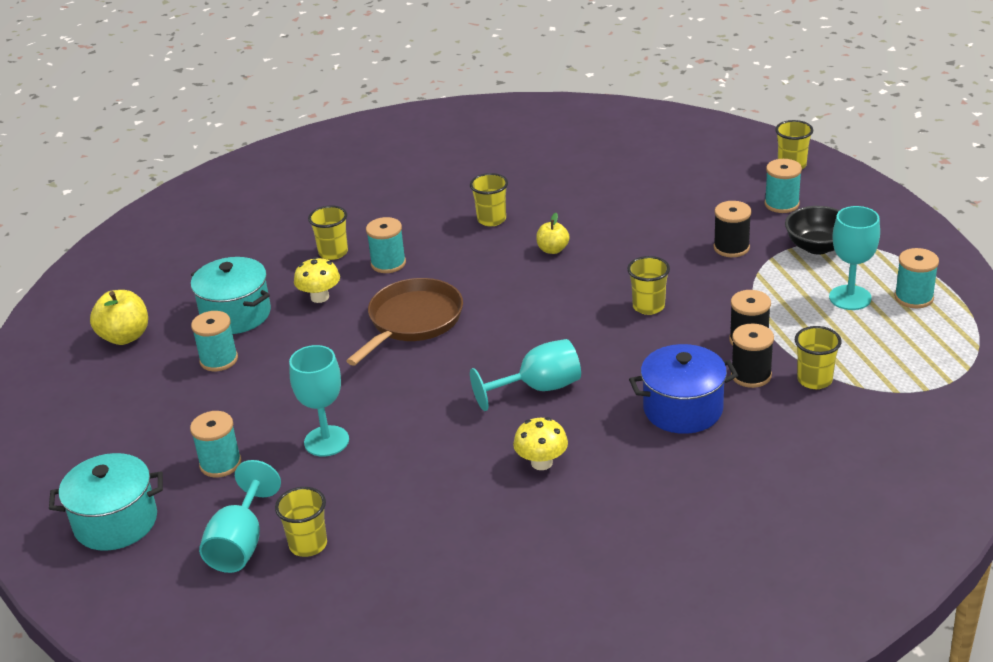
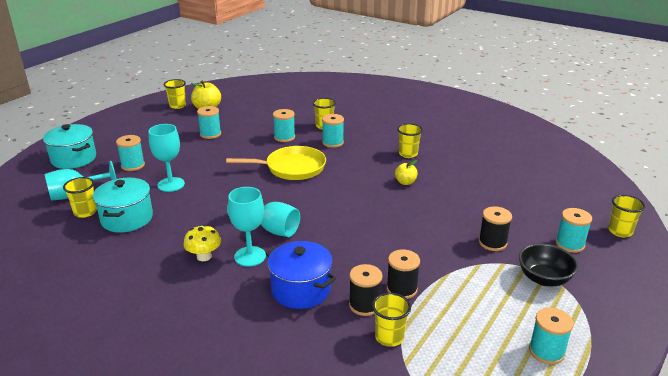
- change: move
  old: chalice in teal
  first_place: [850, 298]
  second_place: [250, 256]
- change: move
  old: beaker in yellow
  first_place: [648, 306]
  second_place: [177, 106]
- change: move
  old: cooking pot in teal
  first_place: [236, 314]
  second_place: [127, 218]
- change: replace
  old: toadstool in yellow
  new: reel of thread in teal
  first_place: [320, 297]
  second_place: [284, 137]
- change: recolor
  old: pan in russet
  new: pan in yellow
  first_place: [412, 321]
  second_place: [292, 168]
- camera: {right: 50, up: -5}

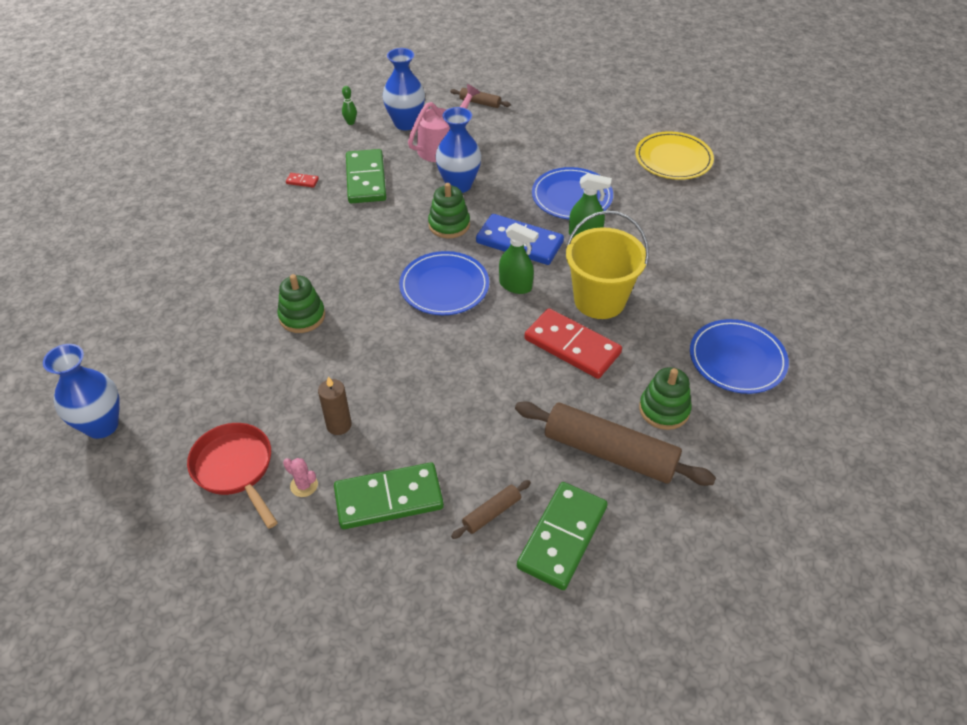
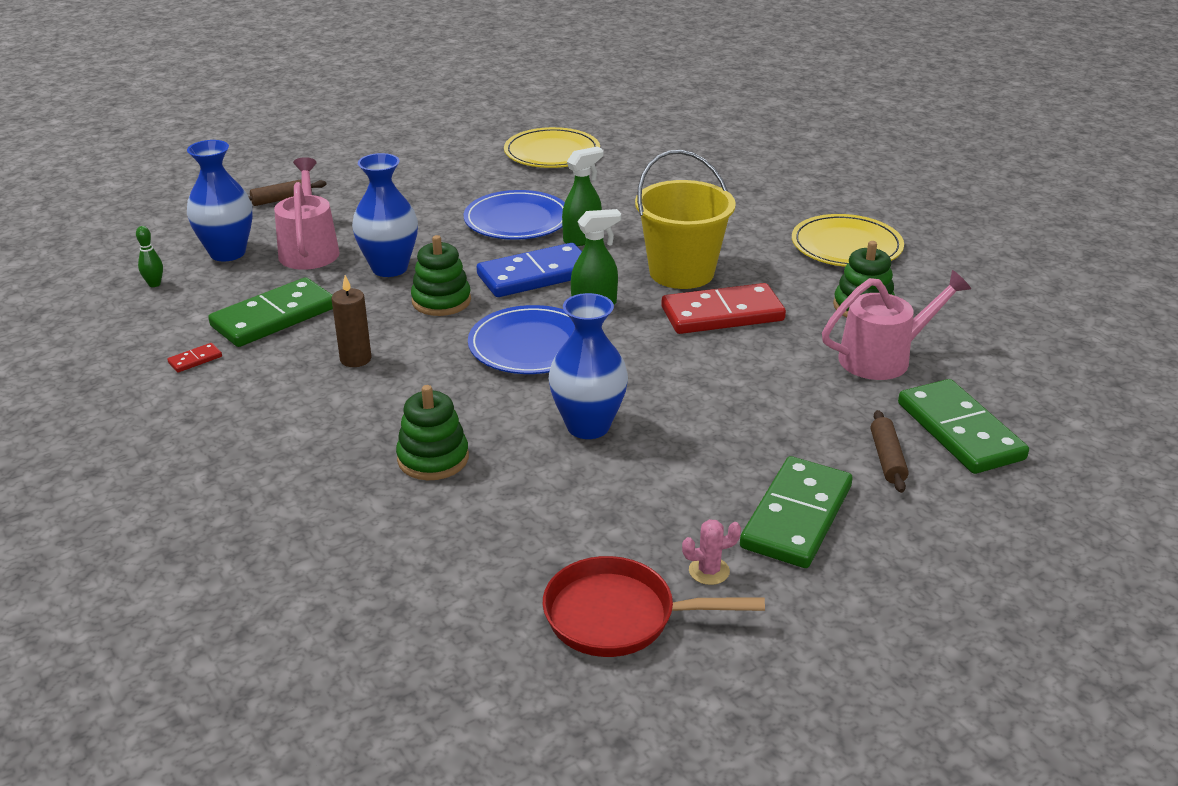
- change: rotate
  old: domino piece in leaf-green
  first_place: [366, 179]
  second_place: [274, 317]
  degrees: -75
- change: recolor
  old: dinner plate in cobalt
  new: dinner plate in yellow
  first_place: [737, 359]
  second_place: [846, 246]
- change: move
  old: vase in cobalt
  first_place: [102, 425]
  second_place: [588, 426]
- change: move
  old: wax candle in russet
  first_place: [339, 425]
  second_place: [355, 359]
- change: replace
  old: dough roller in russet
  new: sprinkling can in rosy
  first_place: [609, 453]
  second_place: [883, 358]
- camera: {right: -50, up: -15}

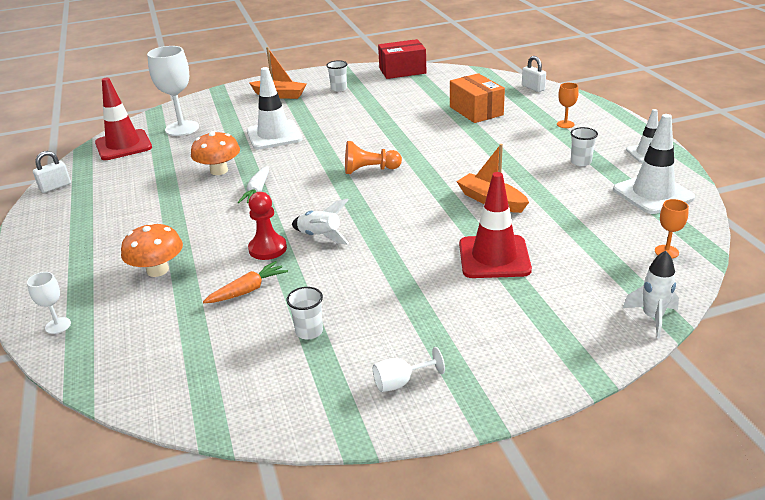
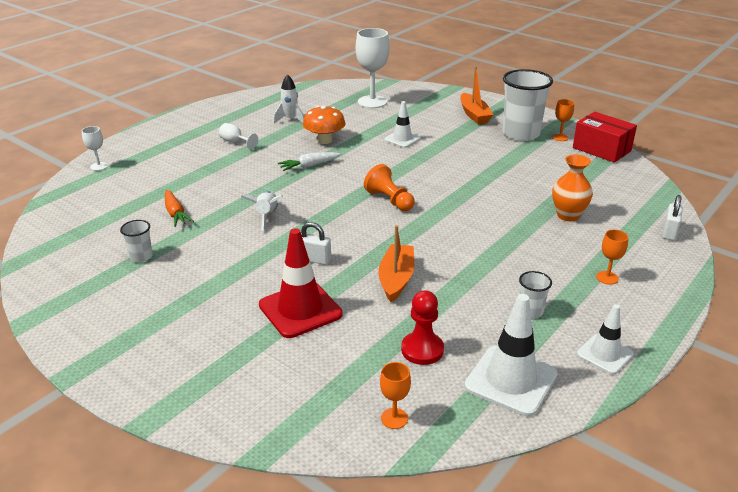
- change: resize
  old: beaker in snow-white
  first_place: [339, 88]
  second_place: [521, 134]
  factor: 2.18
- change: resize
  old: safety cone in snow-white
  first_place: [274, 135]
  second_place: [402, 139]
  factor: 0.61
- change: replace
  old: package in orange-coloured
  new: vase in orange-coloured
  first_place: [476, 111]
  second_place: [568, 215]
- change: delete
  old: safety cone in scarlet
  first_place: [123, 145]
- change: move
  old: small lock in snow-white
  first_place: [55, 187]
  second_place: [314, 259]
- change: move
  old: pawn in scarlet
  first_place: [267, 249]
  second_place: [422, 350]
- change: delete
  old: toadstool in orange-coloured
  first_place: [157, 270]
- change: move
  old: spaceship in snow-white
  first_place: [652, 317]
  second_place: [290, 120]
- change: rotate
  old: root vegetable in orange-coloured
  first_place: [247, 290]
  second_place: [175, 214]
  degrees: 45
- change: move
  old: chalice in snow-white
  first_place: [401, 382]
  second_place: [235, 142]
- change: insert
  new: chalice in orange-coloured
  second_place: [560, 137]
- camera: {right: 55, up: 0}

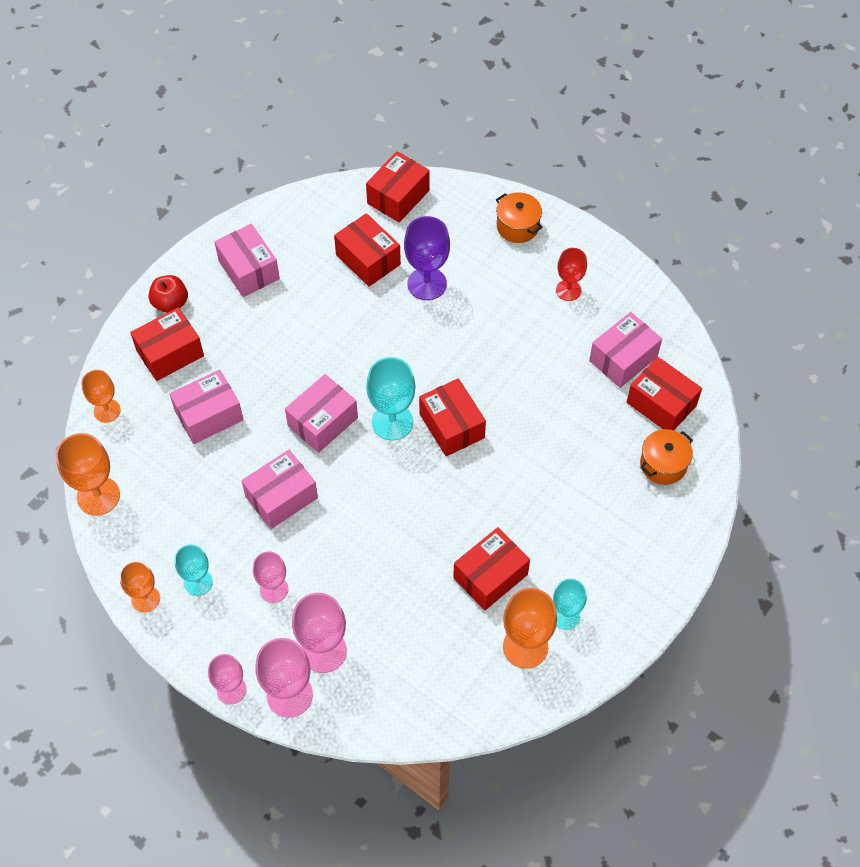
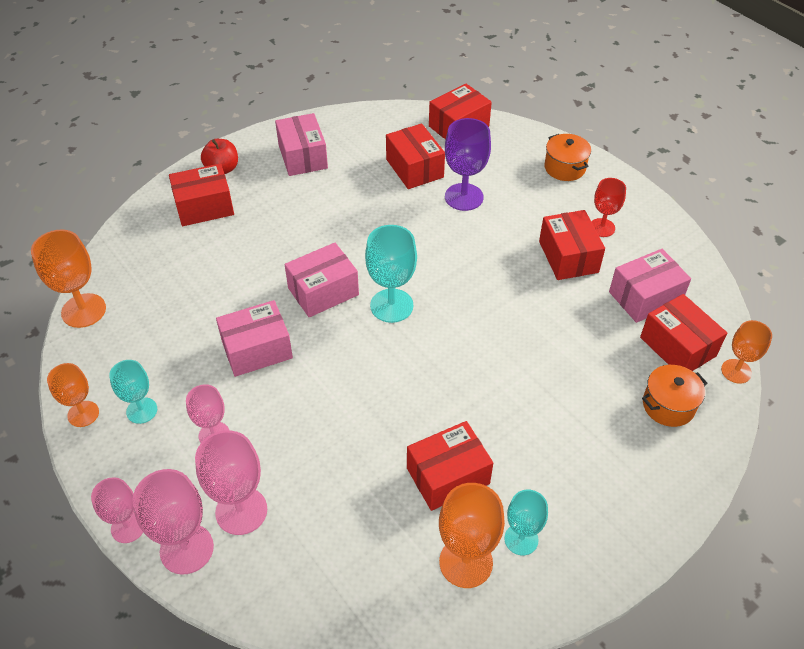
- change: move
  old: chalice in orange-coloured
  first_place: [107, 411]
  second_place: [736, 371]
- change: delete
  old: package in rosy
  first_place: [209, 415]
- change: move
  old: package in scarlet
  first_place: [451, 426]
  second_place: [568, 257]
- camera: {right: 15, up: -10}

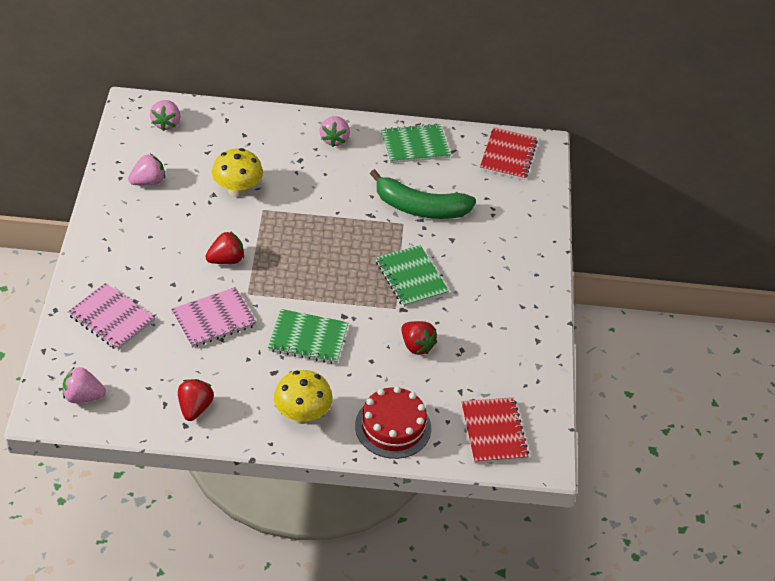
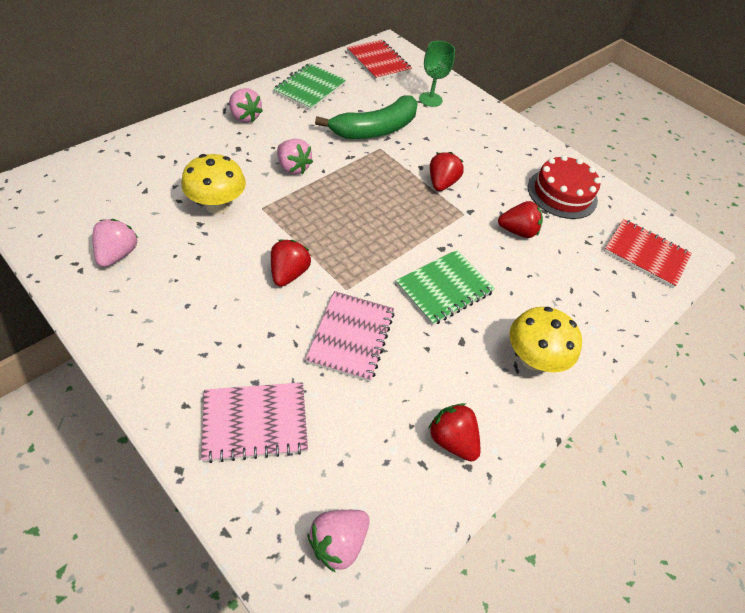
- change: move
  old: berry in rosy
  first_place: [166, 123]
  second_place: [293, 167]
- change: replace
  old: notepad in leaf-green
  new: berry in scarlet
  first_place: [411, 277]
  second_place: [441, 183]
- change: move
  old: cake in scarlet
  first_place: [393, 427]
  second_place: [562, 193]
- change: insert
  new: chalice in leaf-green
  second_place: [430, 99]
- camera: {right: -50, up: 5}

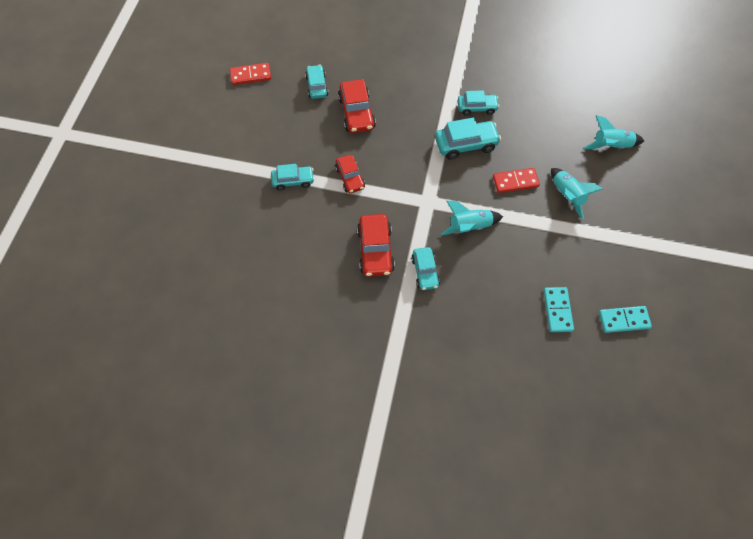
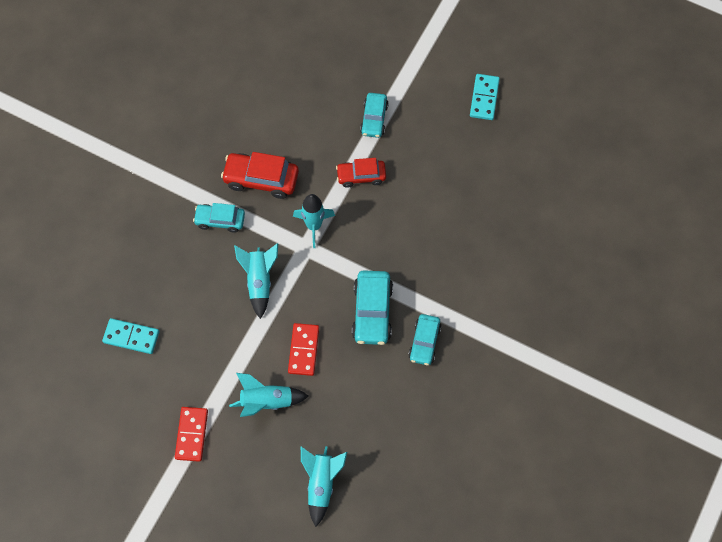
- change: move
  old: domino piece in scarlet
  first_place: [250, 75]
  second_place: [191, 434]
- change: delete
  old: car in teal
  first_place: [317, 86]
- change: delete
  old: car in scarlet
  first_place: [356, 113]
- change: move
  old: domino piece in teal
  first_place: [624, 320]
  second_place: [484, 98]
- change: insert
  new: spaceship in teal
  second_place: [314, 226]
- camera: {right: 105, up: 5}

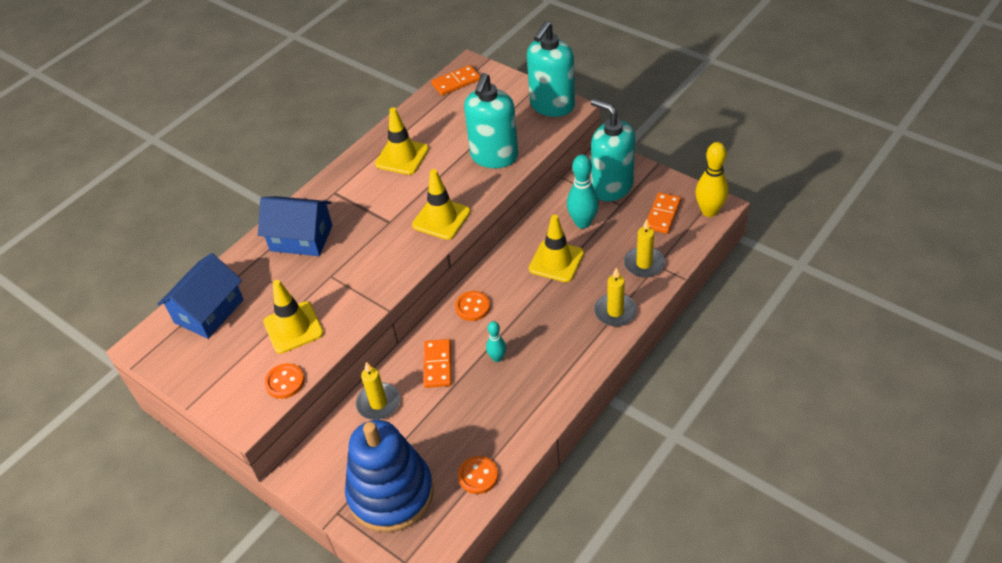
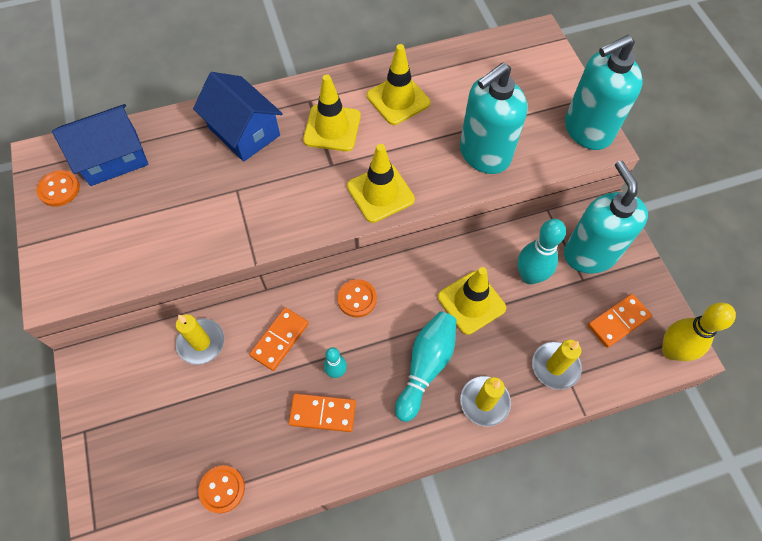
- change: move
  old: domino piece in orange-coloured
  first_place: [456, 82]
  second_place: [322, 413]
- change: move
  old: safety cone in yellow
  first_place: [293, 328]
  second_place: [332, 128]
- change: move
  old: button in orange-coloured
  first_place: [285, 382]
  second_place: [59, 189]
- change: delete
  old: stacking rings in cobalt
  first_place: [391, 493]
- change: insert
  new: skittle in teal
  second_place: [426, 366]
- camera: {right: 30, up: 15}

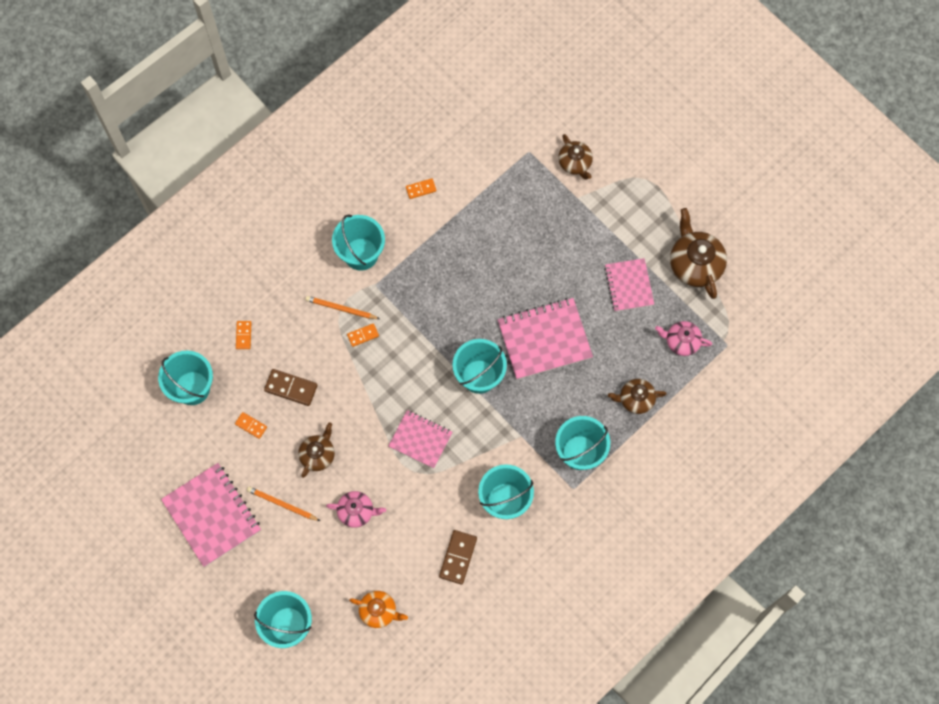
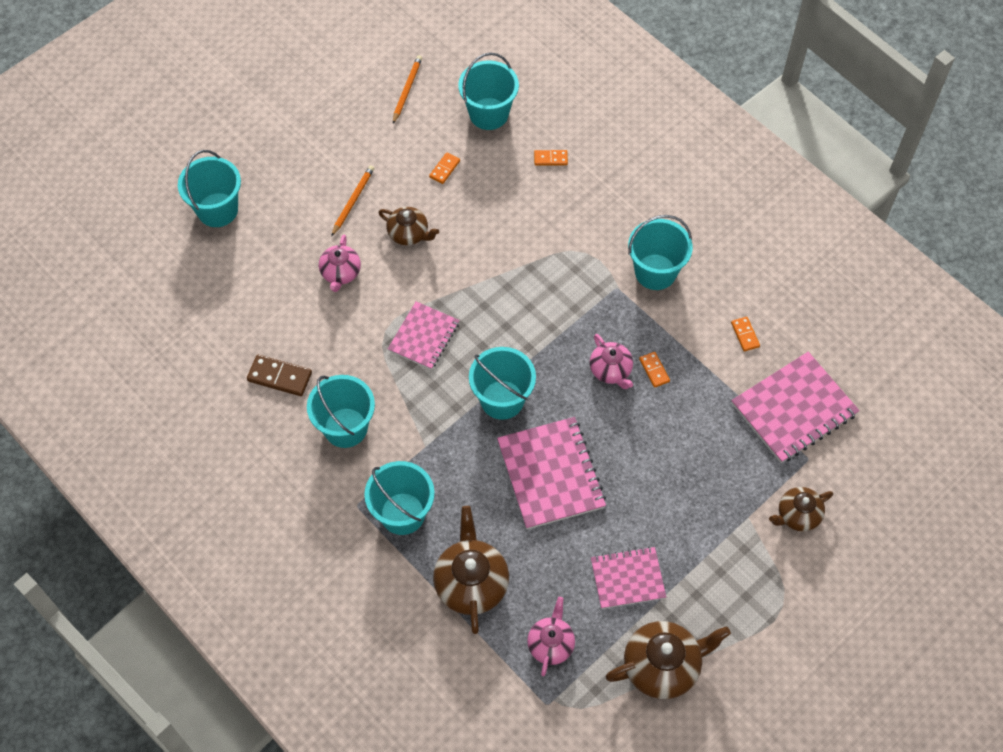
- change: move
  old: pencil in orange-coloured
  first_place: [341, 309]
  second_place: [407, 90]
- change: move
  old: domino piece in orange-coloured
  first_place: [363, 335]
  second_place: [654, 370]
- change: delete
  old: domino piece in russet
  first_place: [291, 388]
- change: resize
  old: teapot in russet
  first_place: [635, 399]
  second_place: [471, 583]
  factor: 1.61
- change: move
  old: notepad in rosy
  first_place: [212, 515]
  second_place: [794, 409]
- change: delete
  old: teapot in orange-coloured
  first_place: [379, 611]
- change: insert
  new: teapot in rosy
  second_place: [611, 370]
- camera: {right: 90, up: -10}

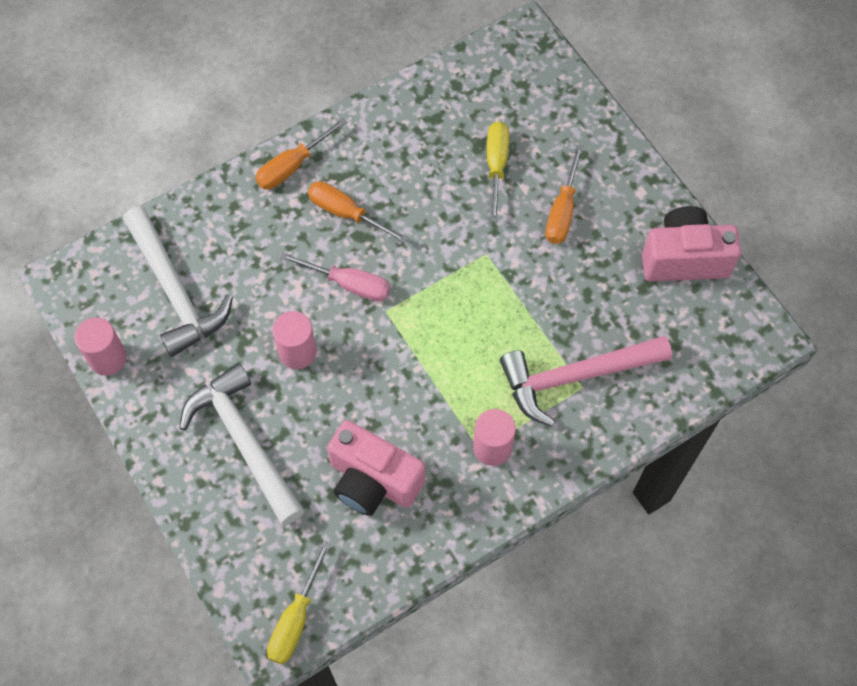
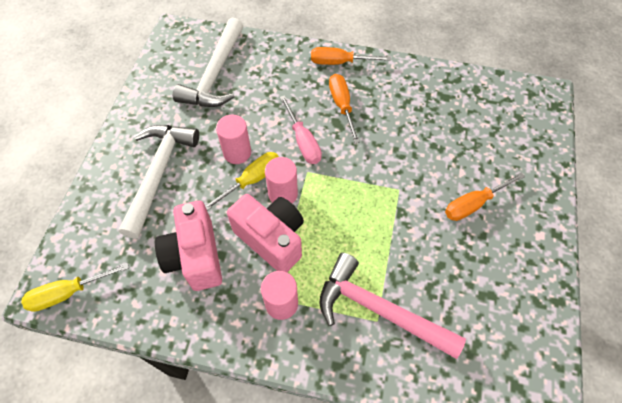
- change: move
  old: flat screwdriver in yellow
  first_place: [496, 166]
  second_place: [252, 180]
- change: move
  old: compact camera in rosy
  first_place: [684, 259]
  second_place: [271, 239]
- change: move
  old: cylinder shape in rosy
  first_place: [108, 358]
  second_place: [283, 194]
- camera: {right: 45, up: -5}

